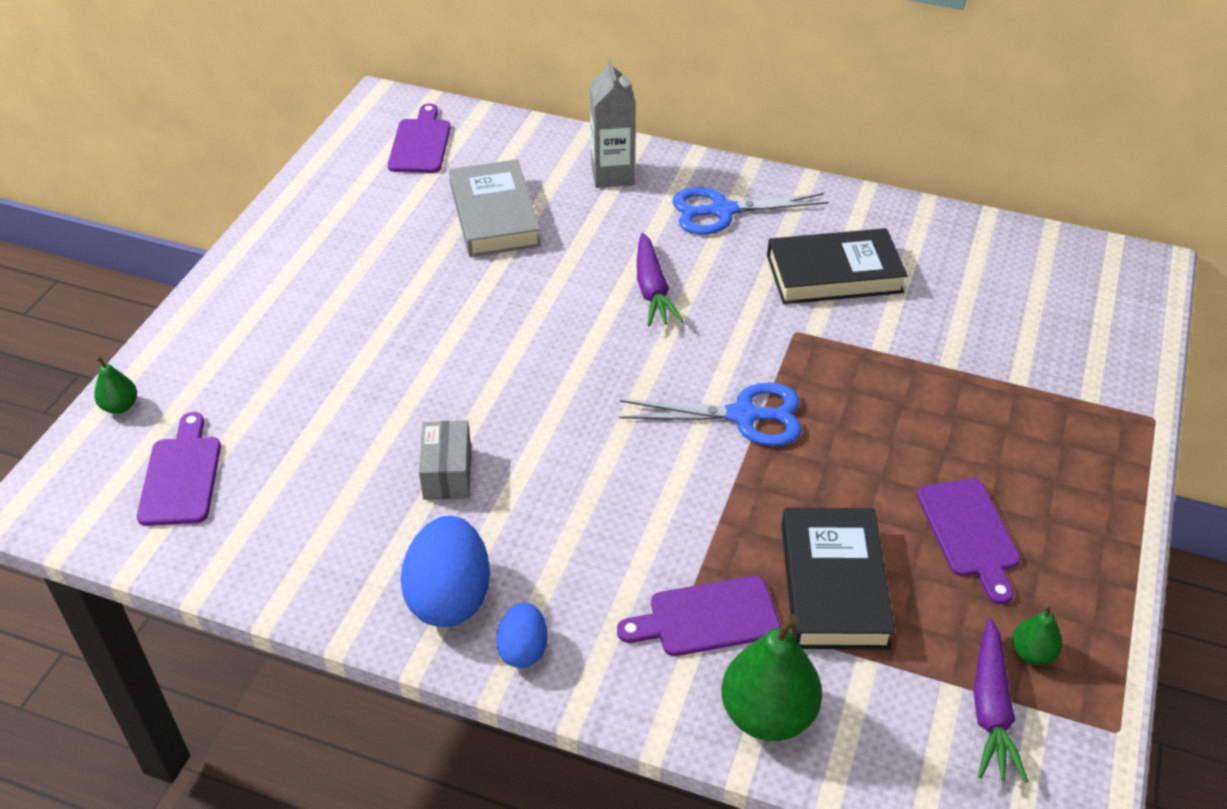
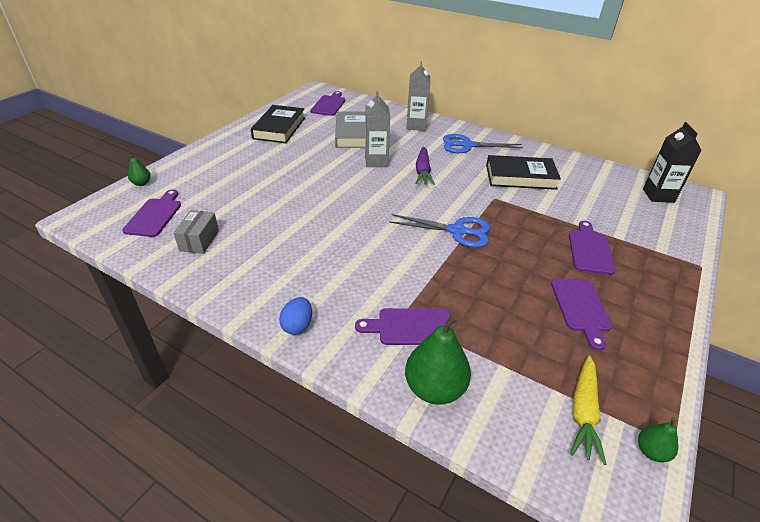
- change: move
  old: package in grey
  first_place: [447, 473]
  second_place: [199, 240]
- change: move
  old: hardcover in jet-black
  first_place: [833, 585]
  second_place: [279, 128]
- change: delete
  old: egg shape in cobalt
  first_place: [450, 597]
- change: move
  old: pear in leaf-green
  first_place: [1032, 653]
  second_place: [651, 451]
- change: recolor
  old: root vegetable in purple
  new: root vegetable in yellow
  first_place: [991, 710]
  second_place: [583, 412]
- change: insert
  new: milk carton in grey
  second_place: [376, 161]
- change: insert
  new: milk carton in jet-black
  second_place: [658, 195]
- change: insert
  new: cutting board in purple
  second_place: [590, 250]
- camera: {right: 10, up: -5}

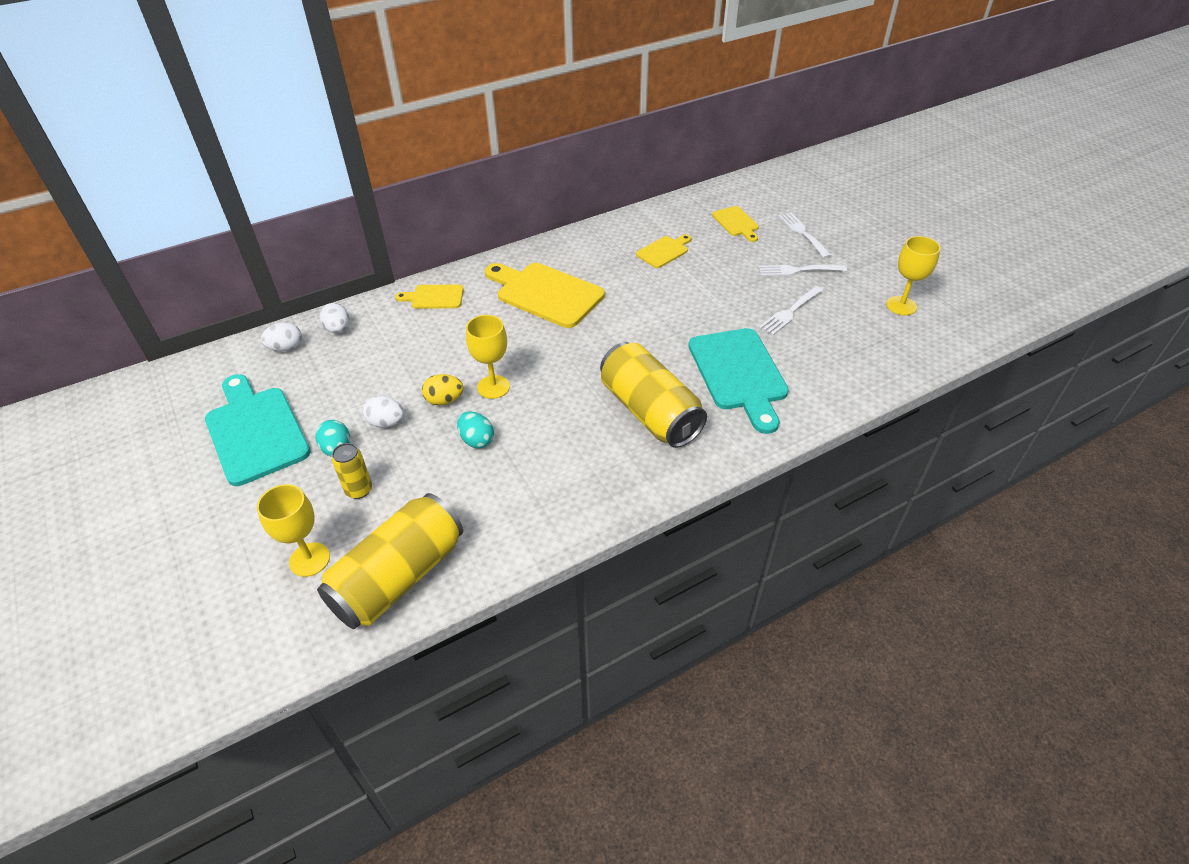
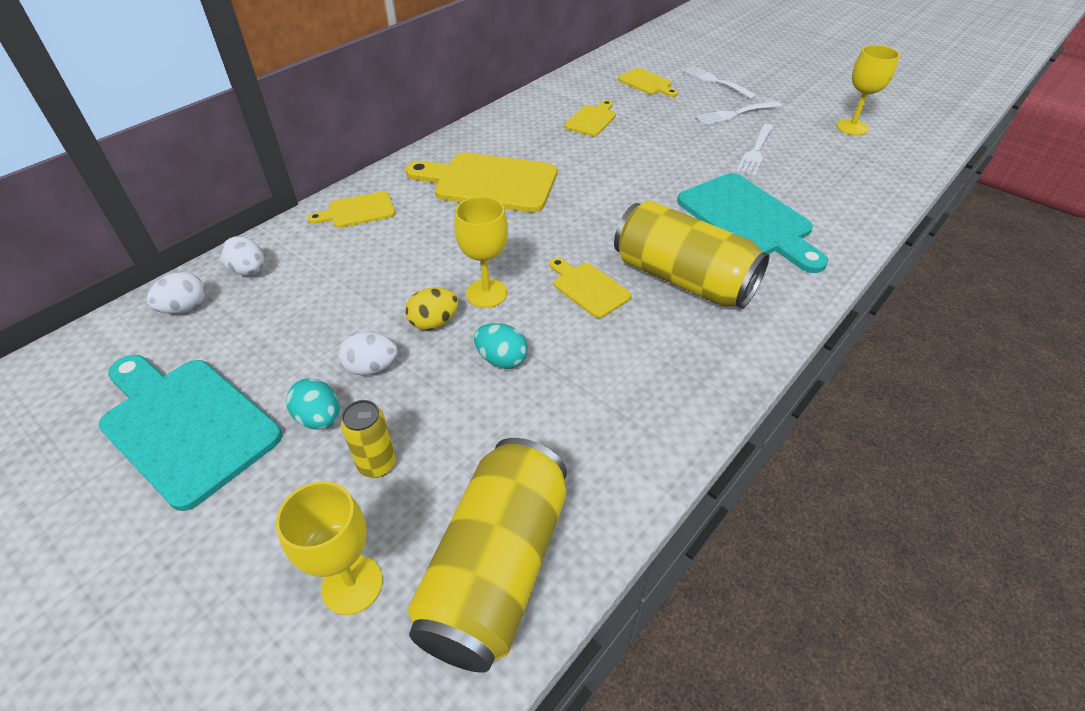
- change: insert
  new: cutting board in yellow
  second_place: [588, 288]
- camera: {right: -20, up: 0}

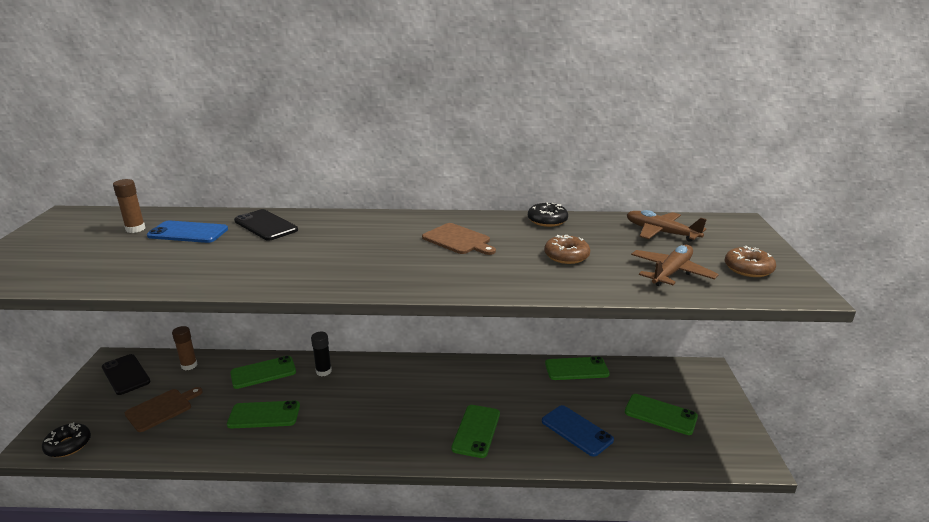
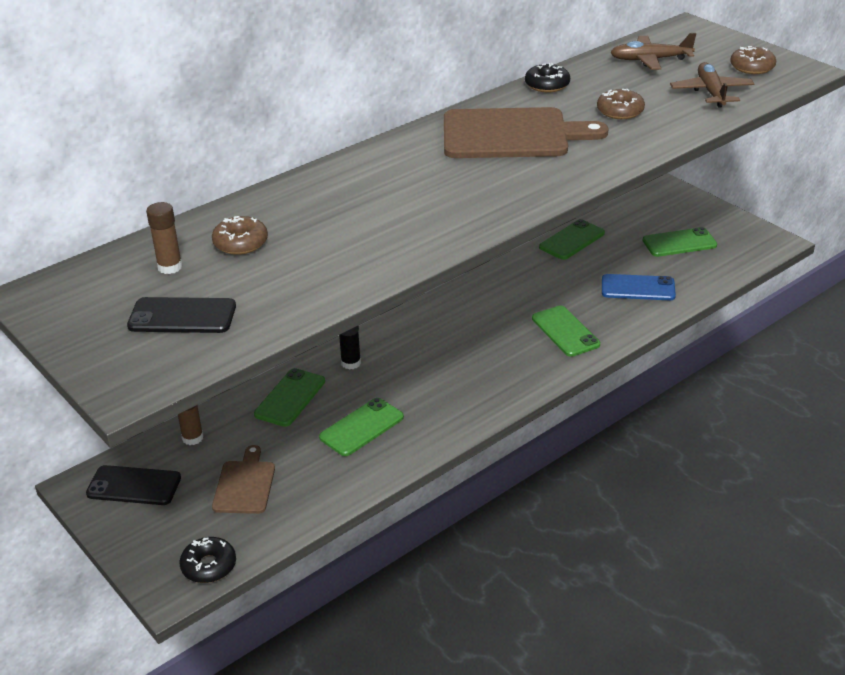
- change: move
  old: smartphone in jet-black
  first_place: [266, 225]
  second_place: [182, 316]
- change: replace
  old: smartphone in cobalt
  new: donut in russet
  first_place: [188, 232]
  second_place: [240, 243]
- change: resize
  old: cutting board in russet
  first_place: [458, 240]
  second_place: [512, 134]
  factor: 1.85
- camera: {right: -40, up: 10}

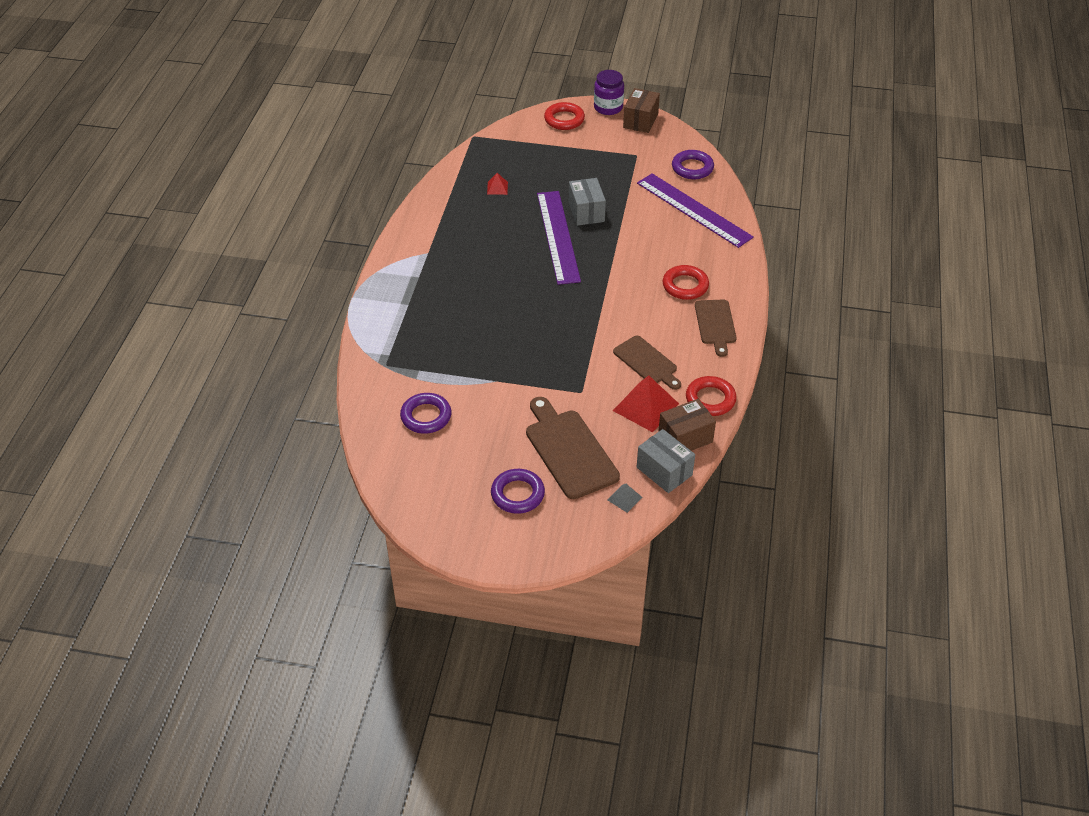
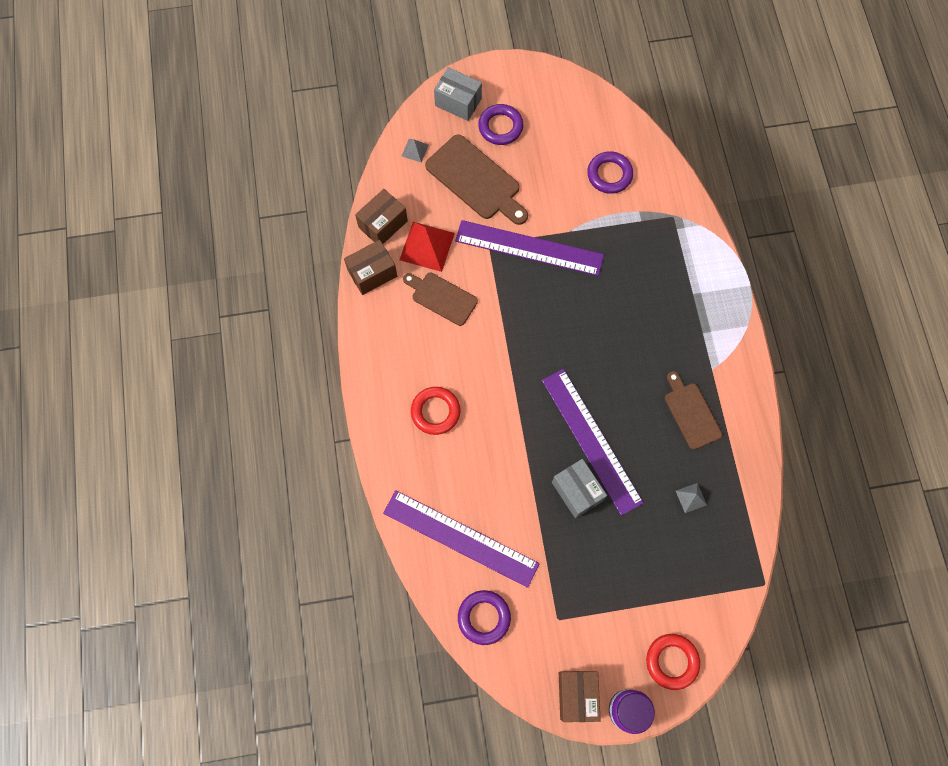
- change: recolor
  old: pyramid shape in scarlet
  new: pyramid shape in grey
  first_place: [497, 188]
  second_place: [691, 497]
- change: move
  old: cutting board in russet
  first_place: [715, 324]
  second_place: [691, 413]
- change: replace
  old: torus in scarlet
  new: package in russet
  first_place: [710, 399]
  second_place: [372, 273]
- change: move
  old: package in grey
  first_place: [664, 471]
  second_place: [458, 102]
- change: insert
  new: ruler in purple
  second_place: [529, 248]
- camera: {right: 160, up: 25}

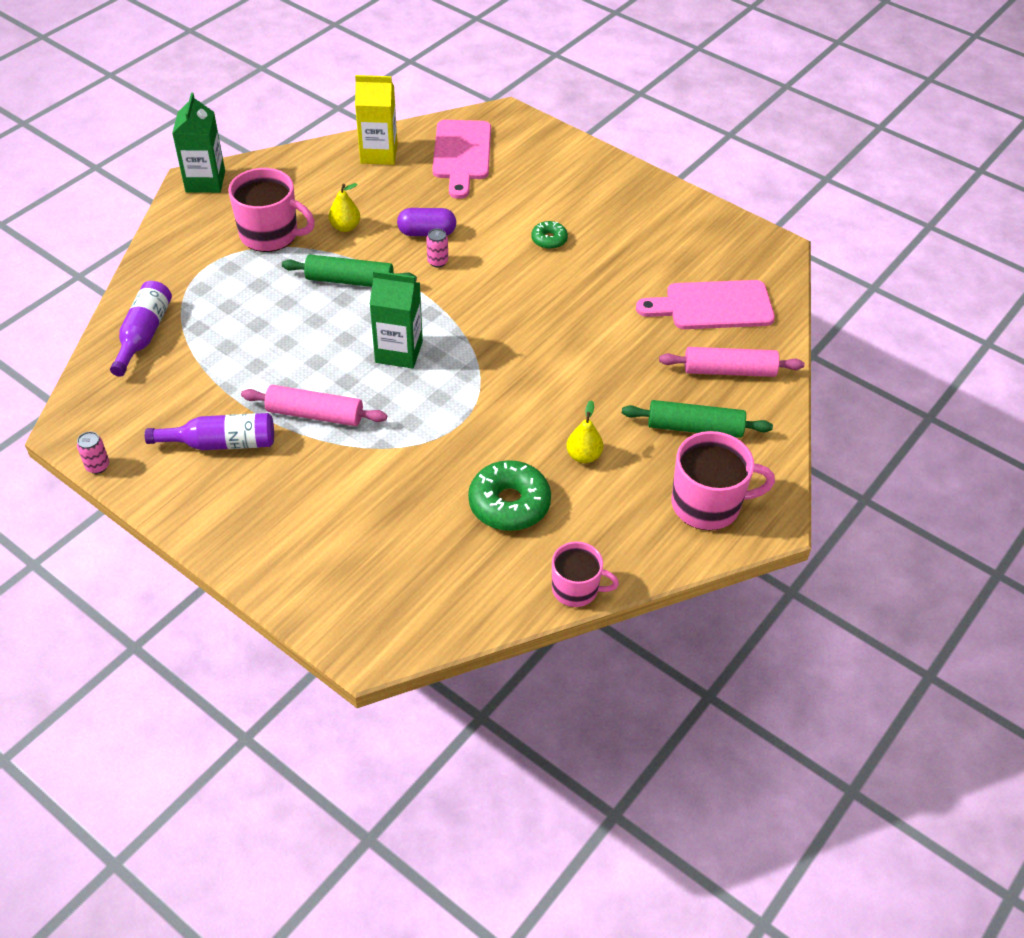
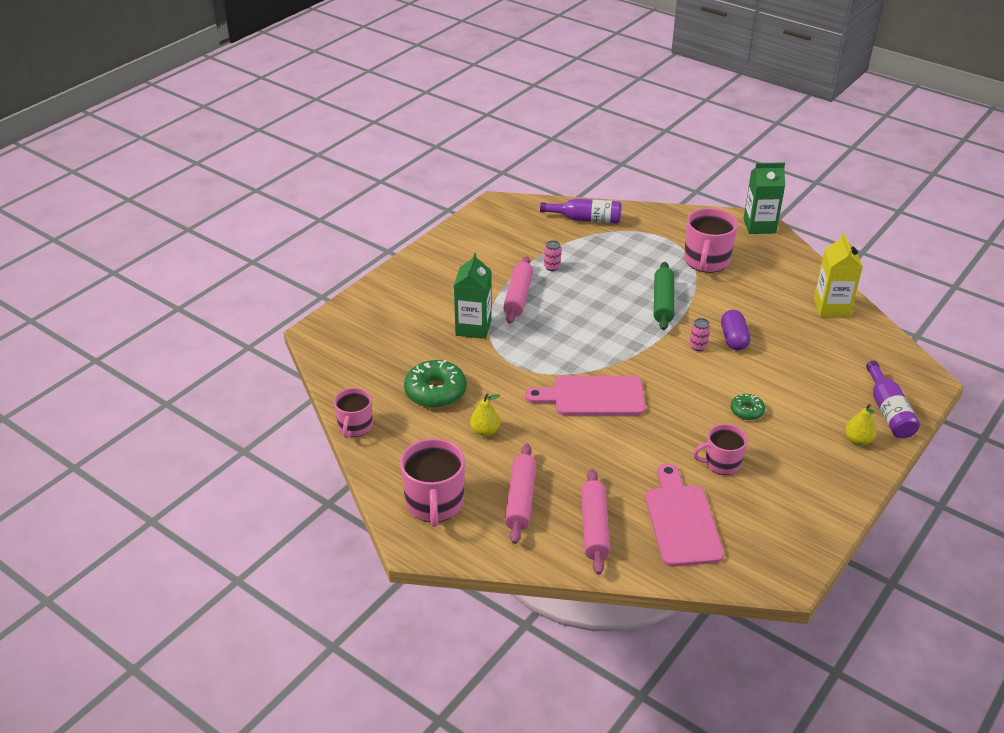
- change: move
  old: cutting board in rosy
  first_place: [461, 154]
  second_place: [593, 396]
- change: move
  old: pear in yellow
  first_place: [345, 227]
  second_place: [858, 440]
- change: move
  old: milk carton in leaf-green
  first_place: [399, 352]
  second_place: [473, 328]
- change: recolor
  old: dough roller in leaf-green
  new: dough roller in rosy
  first_place: [695, 428]
  second_place: [520, 500]
- change: move
  old: drink bottle in purple
  first_place: [221, 443]
  second_place: [888, 411]
- change: move
  old: can in rosy
  first_place: [97, 466]
  second_place: [552, 267]
- change: insert
  new: coffee mug in rosy
  second_place: [721, 463]
- camera: {right: 90, up: -10}

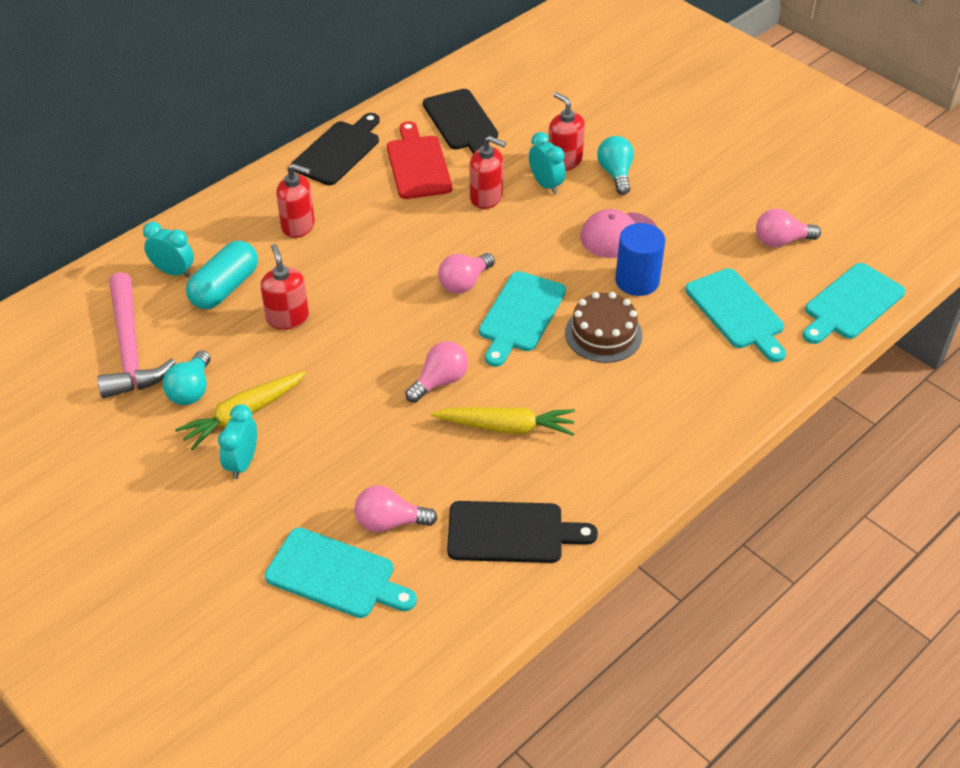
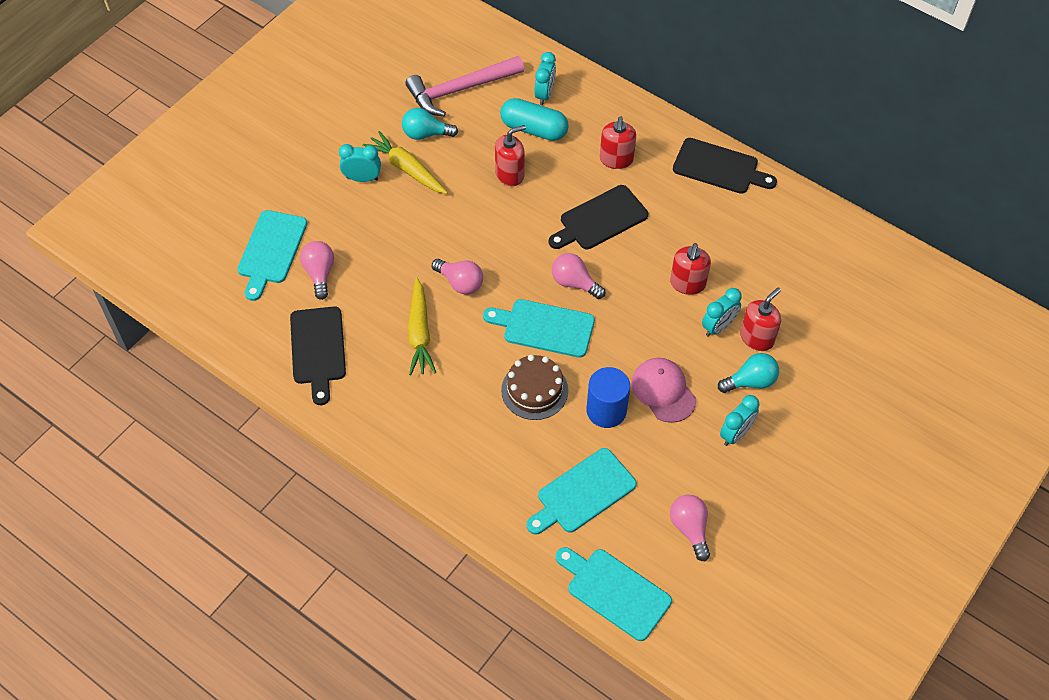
- change: move
  old: cutting board in jet-black
  first_place: [461, 122]
  second_place: [600, 219]
- change: delete
  old: cutting board in scarlet
  first_place: [418, 165]
- change: insert
  new: bedside clock in teal
  second_place: [735, 434]
- camera: {right: 80, up: 10}

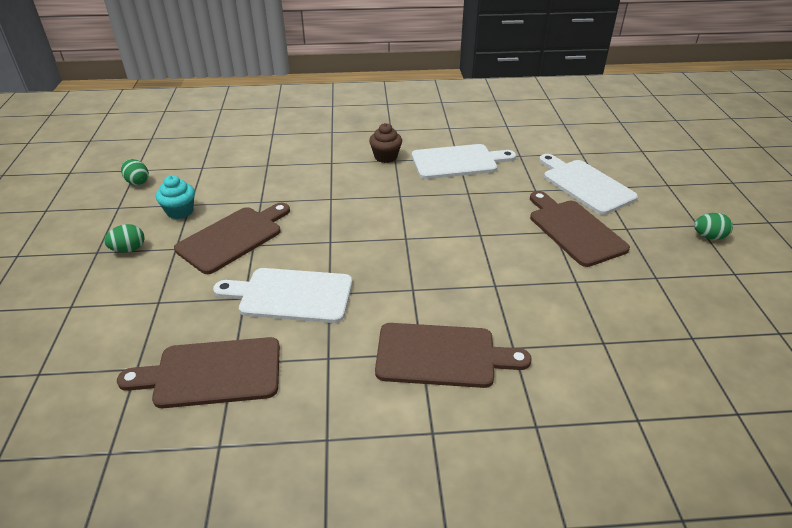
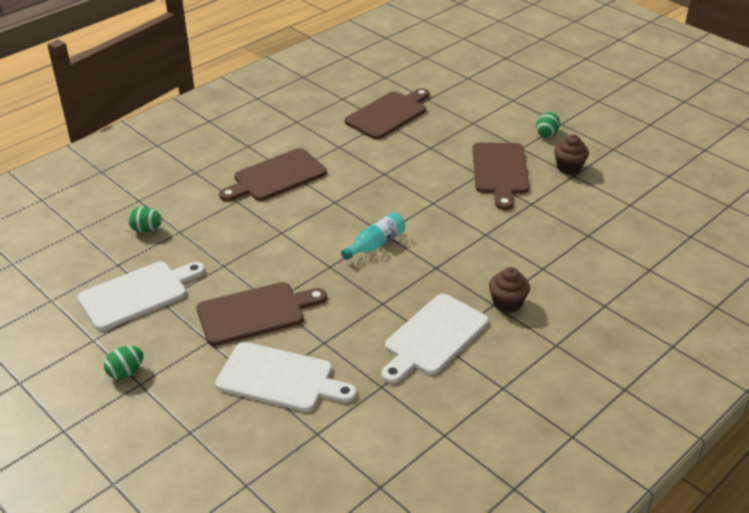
- change: move
  old: egg shape in leaf-green
  first_place: [137, 182]
  second_place: [146, 229]
- change: recolor
  old: cupcake in teal
  new: cupcake in russet
  first_place: [180, 211]
  second_place: [568, 167]
- change: rotate
  old: cutting board in russet
  first_place: [574, 230]
  second_place: [255, 313]
  degrees: -45
- change: move
  old: cutting board in snow-white
  first_place: [291, 295]
  second_place: [138, 294]
- change: insert
  new: drink bottle in teal
  second_place: [375, 244]
- camera: {right: 140, up: 0}

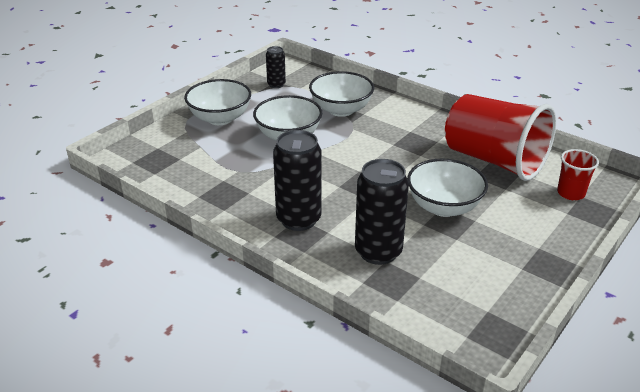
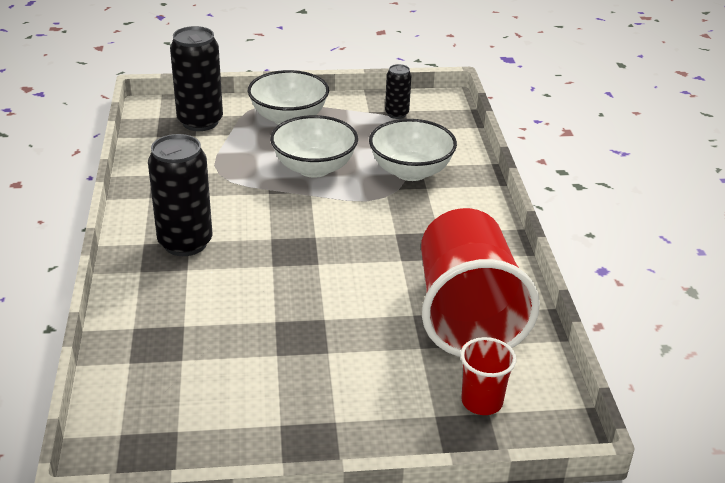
- change: move
  old: can in jet-black
  first_place: [378, 252]
  second_place: [200, 122]
- change: delete
  old: deep dish in snow-white
  first_place: [443, 207]
- camera: {right: 45, up: 0}

